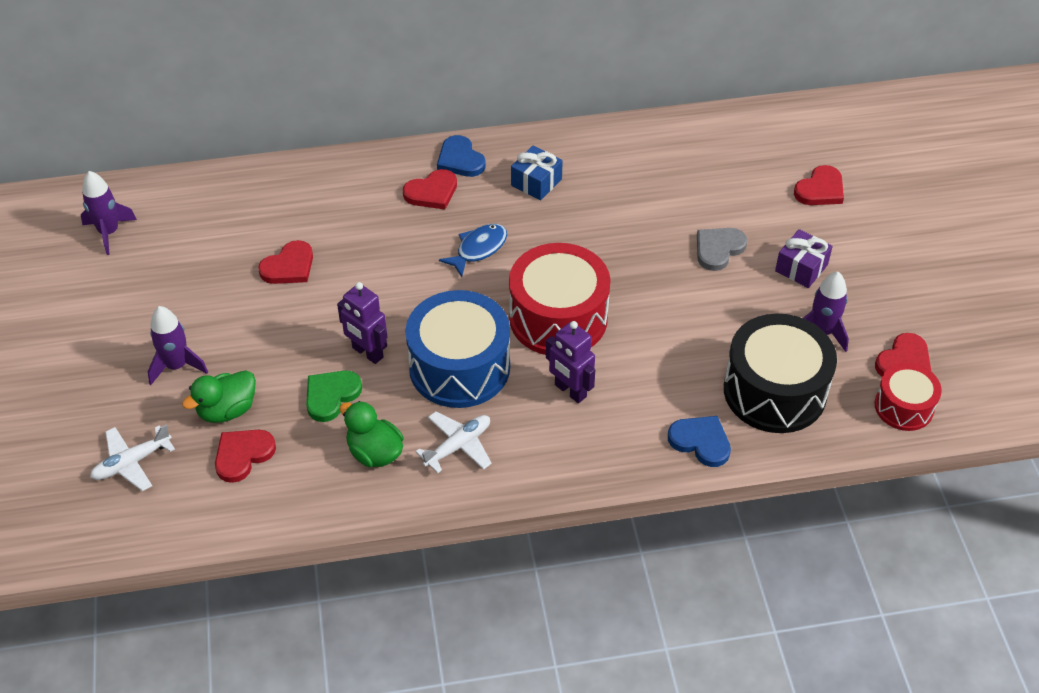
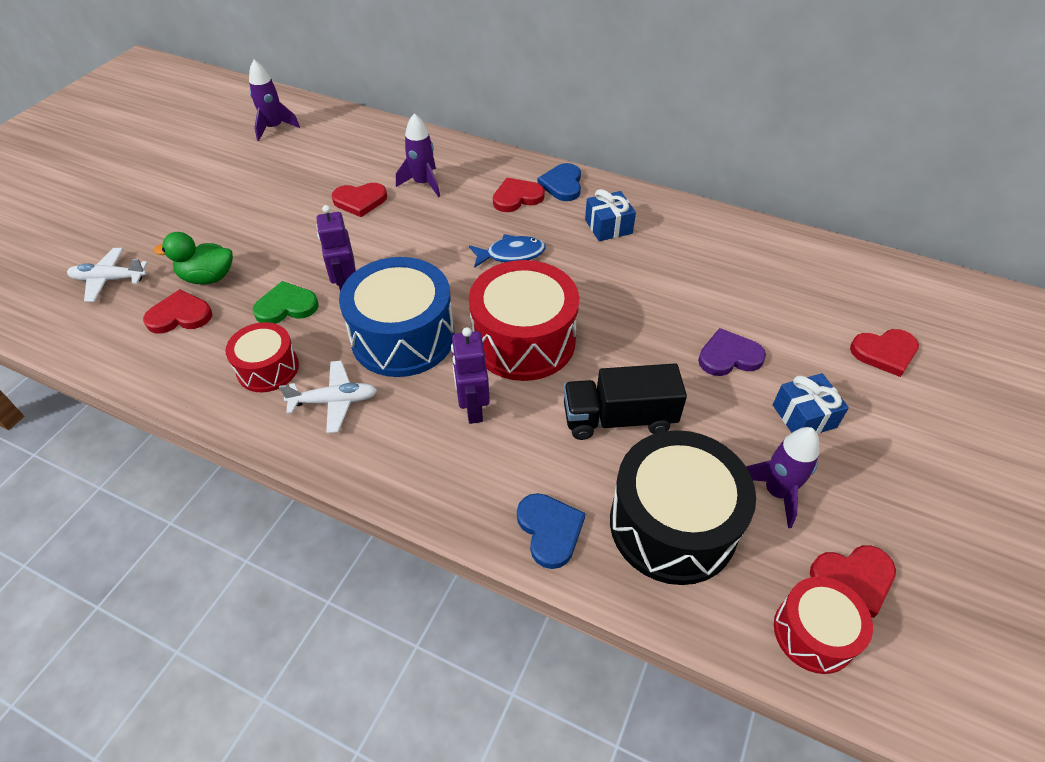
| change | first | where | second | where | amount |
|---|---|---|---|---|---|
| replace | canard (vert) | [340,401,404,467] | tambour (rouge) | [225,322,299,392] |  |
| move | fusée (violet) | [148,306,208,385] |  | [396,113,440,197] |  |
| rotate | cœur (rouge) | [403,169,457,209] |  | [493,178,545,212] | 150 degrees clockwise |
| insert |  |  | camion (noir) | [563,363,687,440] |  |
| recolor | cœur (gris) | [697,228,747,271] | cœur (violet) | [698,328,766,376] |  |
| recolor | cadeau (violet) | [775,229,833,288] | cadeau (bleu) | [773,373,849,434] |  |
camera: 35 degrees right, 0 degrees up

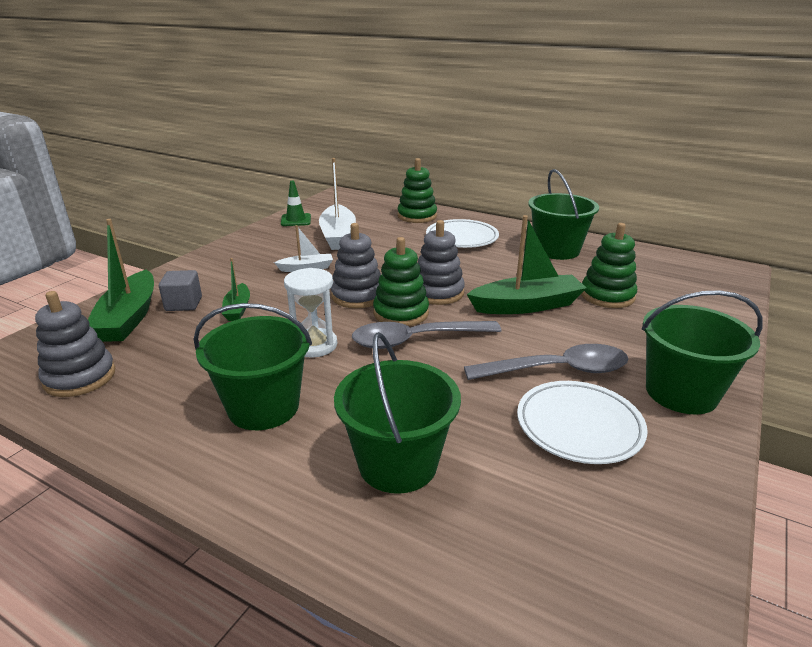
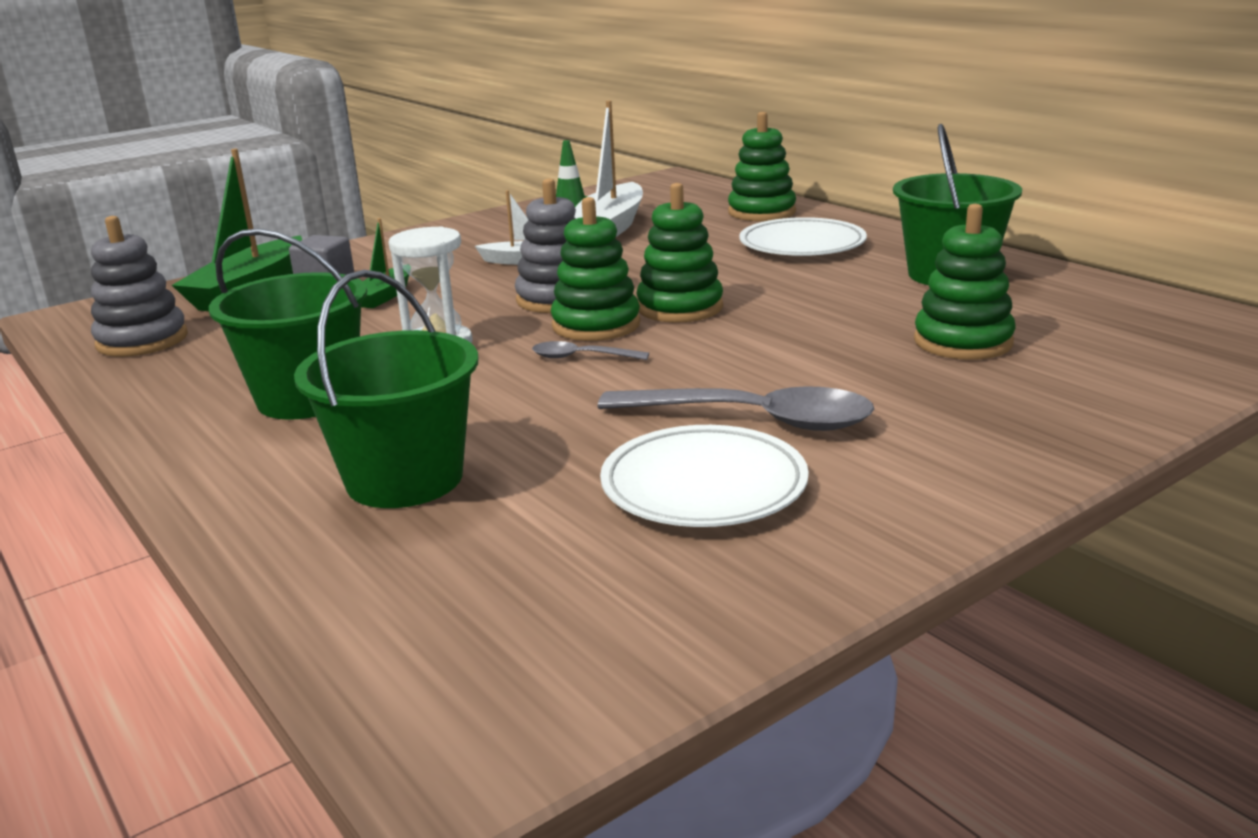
| change | first | where | second | where | amount |
|---|---|---|---|---|---|
| resize | cuillère (gris) | [352,321,501,349] |  | [532,341,649,360] | x0.49 |
| recolor | jouet à empiler (gris) | [418,220,465,305] | jouet à empiler (vert) | [637,183,723,323] |  |
| delete | bateau (vert) | [467,215,587,314] |  |  |  |
| delete | seau (vert) | [642,290,763,414] |  |  |  |
camera: 25 degrees right, 5 degrees down

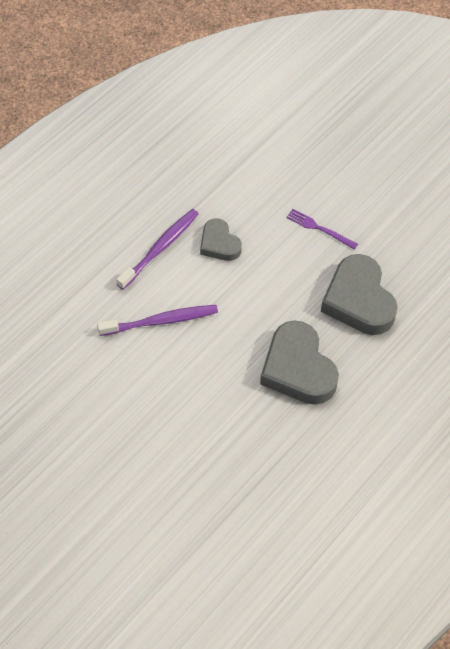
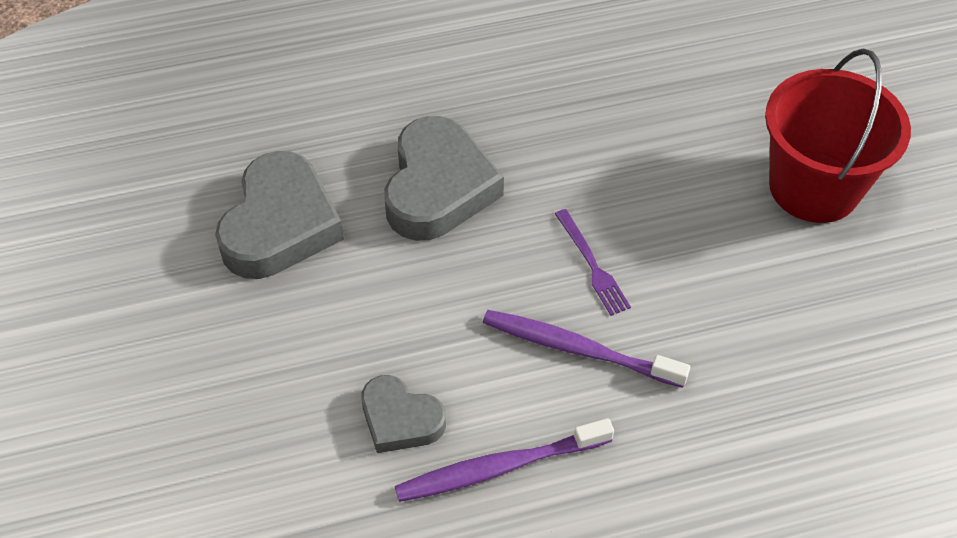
| change | first | where | second | where | amount |
|---|---|---|---|---|---|
| rotate | cœur (gris) | [200,219,242,261] |  | [362,375,446,453] | 120 degrees clockwise |
| move | fourchette (violet) | [286,209,358,250] |  | [555,209,631,316] |  |
| insert |  |  | seau (rouge) | [765,49,911,223] |  |
camera: 145 degrees left, 5 degrees down

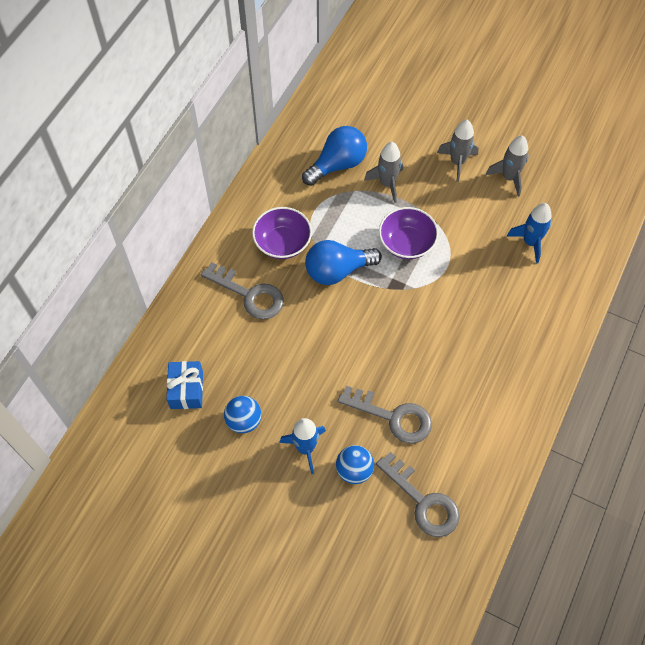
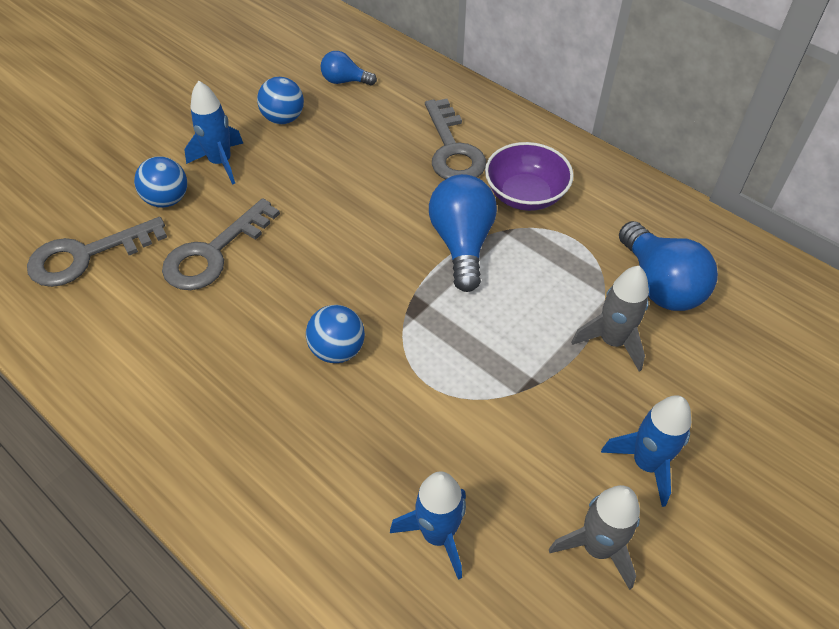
| change | first | where | second | where | amount |
|---|---|---|---|---|---|
| insert |  |  | balle (bleu) | [306,305,365,363] |  |
| replace | cadeau (bleu) | [167,361,203,409] | ampoule (bleu) | [320,51,377,86] |  |
| rotate | clé (gris) | [201,262,284,319] |  | [425,99,486,179] | 60 degrees counterclockwise |
| recolor | fusée (gris) | [437,120,479,182] | fusée (bleu) | [601,395,691,507] |  |
| delete | bol (violet) | [379,207,439,259] |  |  |  |
camera: 105 degrees right, 10 degrees down

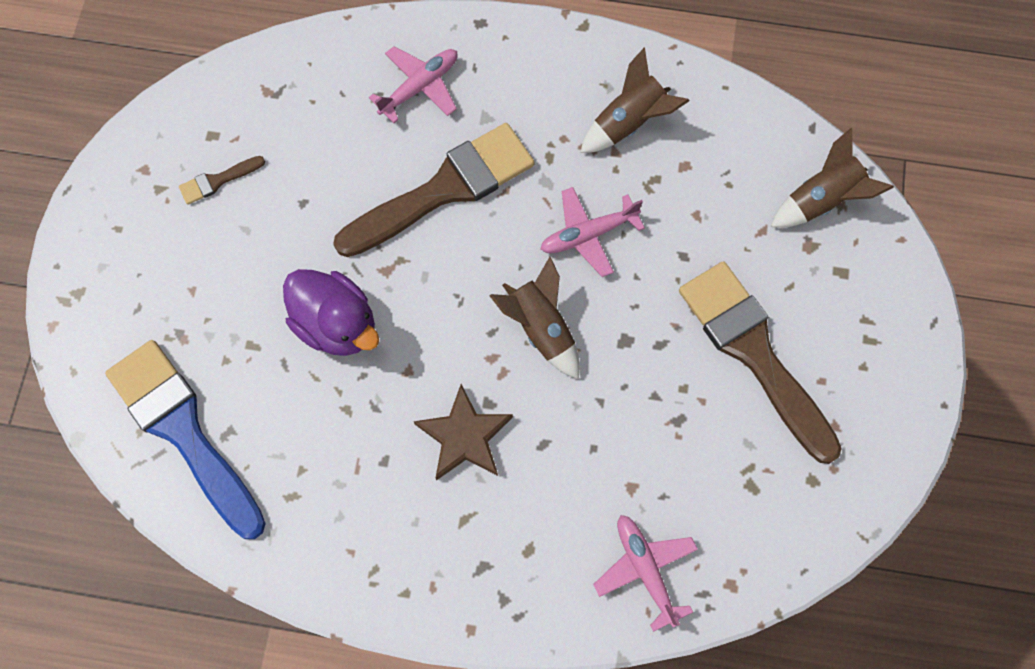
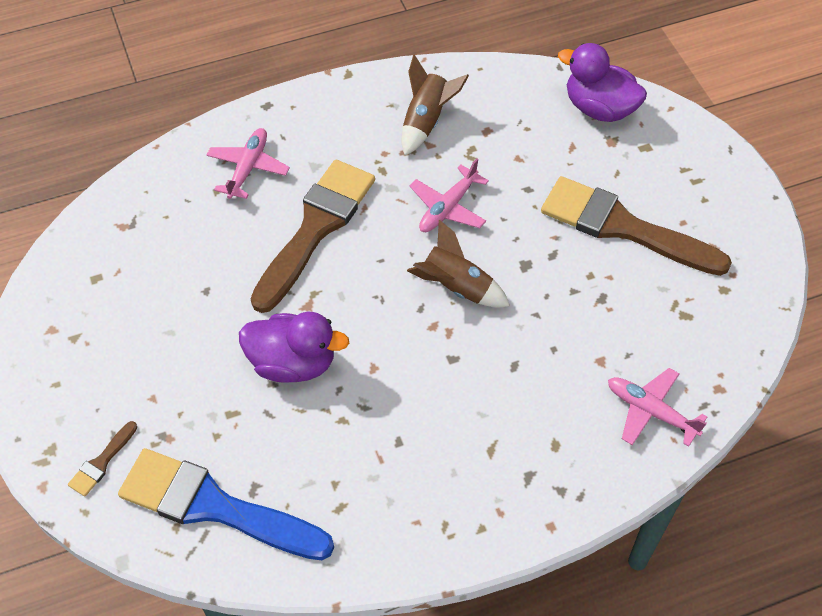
| change | first | where | second | where | amount |
|---|---|---|---|---|---|
| move | pinceau (marron) | [179,156,265,205] |  | [68,421,137,497] |  |
| replace | fusée (marron) | [771,128,894,228] | canard (violet) | [558,43,647,122] |  |
| delete | étoile (marron) | [414,384,513,481] |  |  |  |
camera: 30 degrees left, 15 degrees down

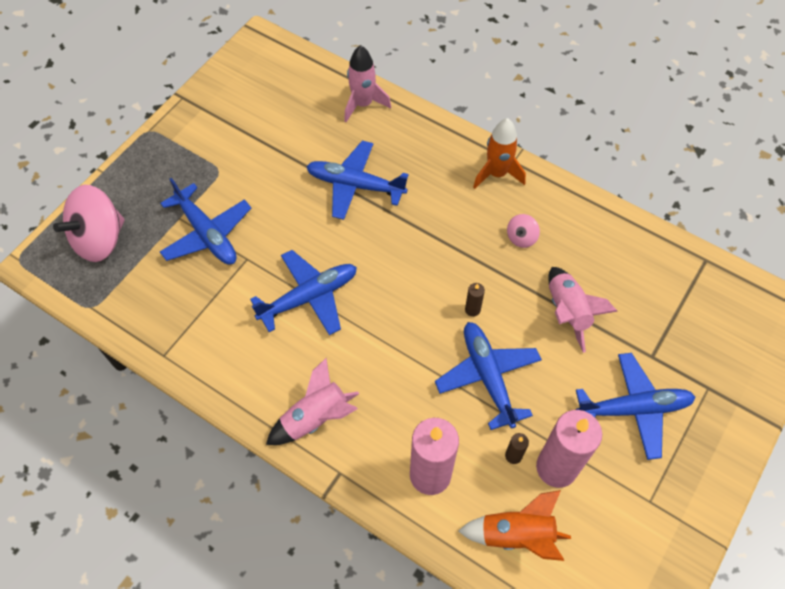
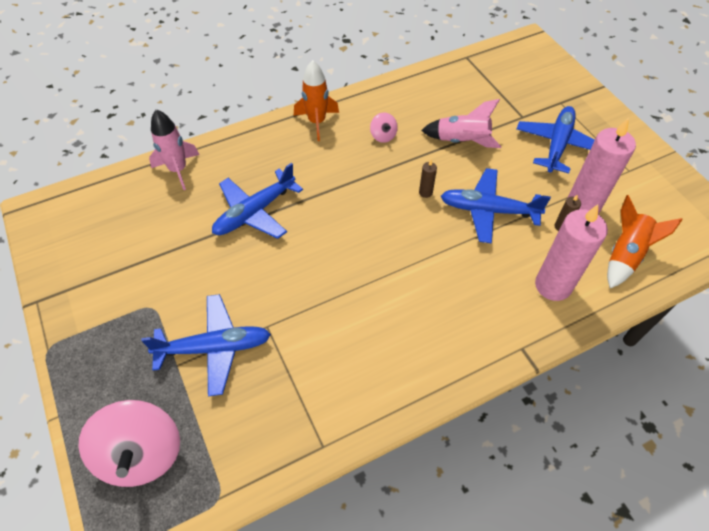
| change | first | where | second | where | amount |
|---|---|---|---|---|---|
| delete | avion (bleu) | [250,250,357,335] |  |  |  |
| delete | fusée (rose) | [266,358,359,445] |  |  |  |
camera: 60 degrees left, 5 degrees down

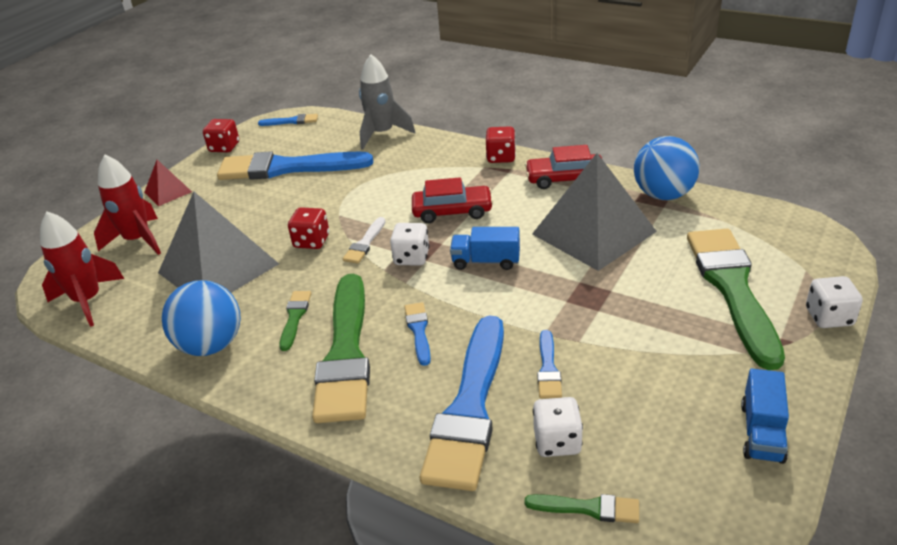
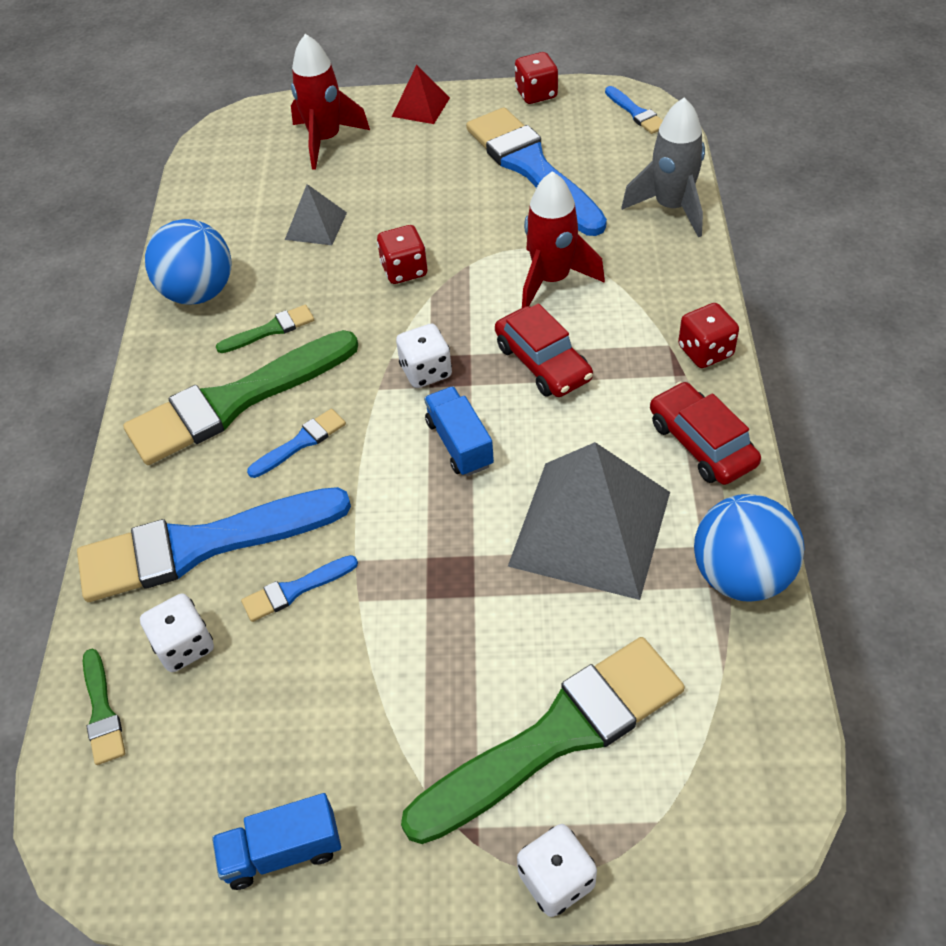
| change | first | where | second | where | amount |
|---|---|---|---|---|---|
| resize | pyramide (gris) | [158,191,279,293] |  | [285,184,347,245] | x0.48 |
| move | fusée (rouge) | [40,212,124,327] |  | [522,171,605,308] |  |
| delete | pinceau (blanc) | [343,217,386,264] |  |  |  |
camera: 60 degrees right, 15 degrees up

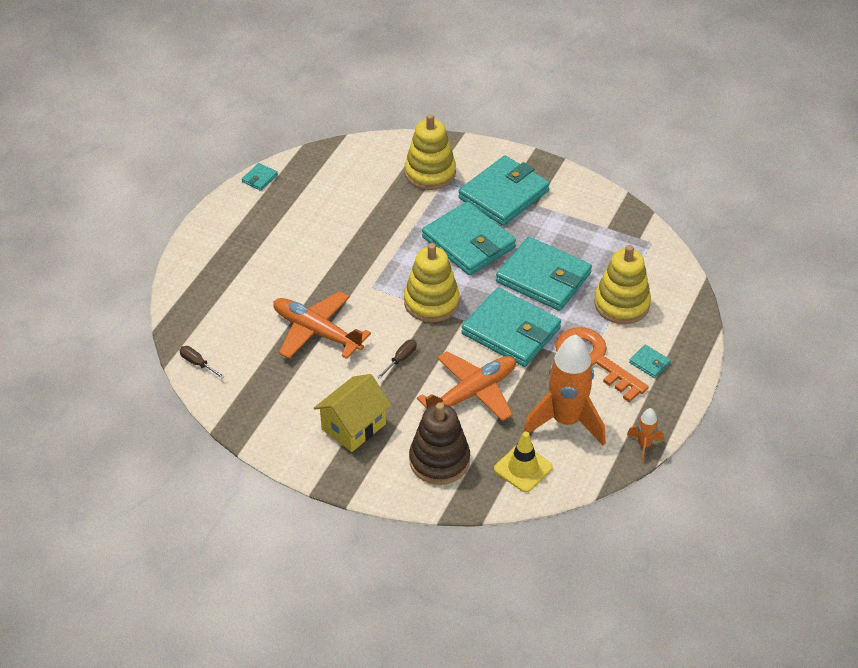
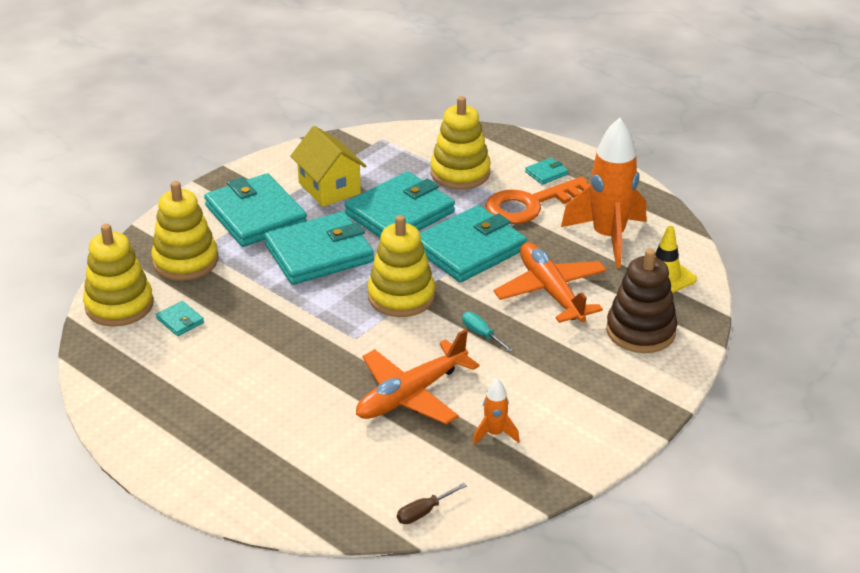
| change | first | where | second | where | amount |
|---|---|---|---|---|---|
| insert |  |  | jouet à empiler (jaune) | [83,224,154,327] |  |
| move | portefeuille (turquoise) | [242,163,278,191] |  | [156,301,204,336] |  |
| move | maison (jaune) | [314,374,392,452] |  | [290,126,366,207] |  |
| recolor | tournevis (marron) | [377,340,416,379] | tournevis (turquoise) | [462,312,513,352] |  |
| move | fusée (orange) | [627,408,664,462] |  | [473,379,520,445] |  |
camera: 75 degrees left, 10 degrees down

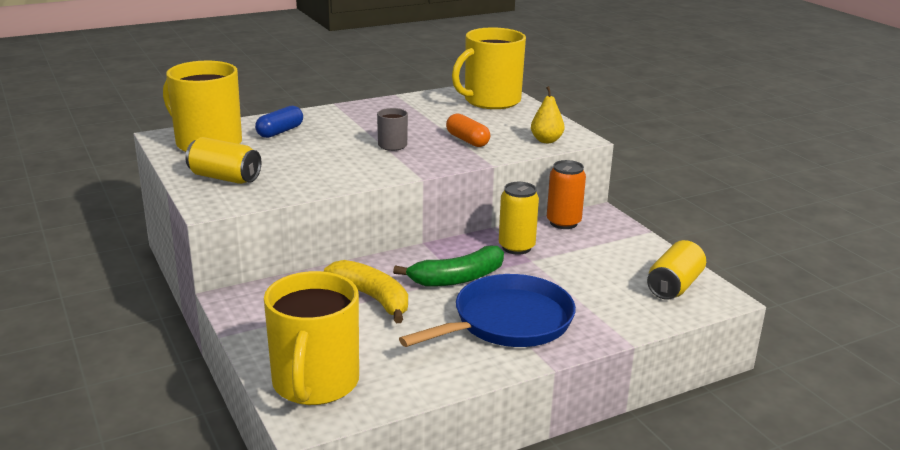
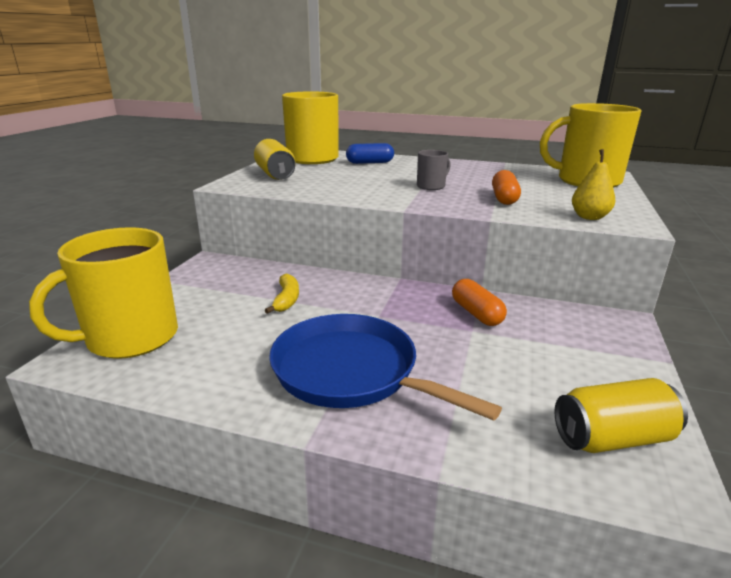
| change | first | where | second | where | amount |
|---|---|---|---|---|---|
| resize | banane (jaune) | [324,260,408,323] |  | [265,274,299,314] | x0.61 |
| rotate | poêle (bleu) | [399,274,576,347] |  | [269,314,502,421] | 150 degrees counterclockwise |
| replace | canette (jaune) | [499,182,539,255] | gélule (orange) | [452,279,507,326] |  |
| delete | banane (vert) | [393,246,504,287] |  |  |  |
| delete | canette (orange) | [547,160,586,229] |  |  |  |
camera: 45 degrees right, 0 degrees up

